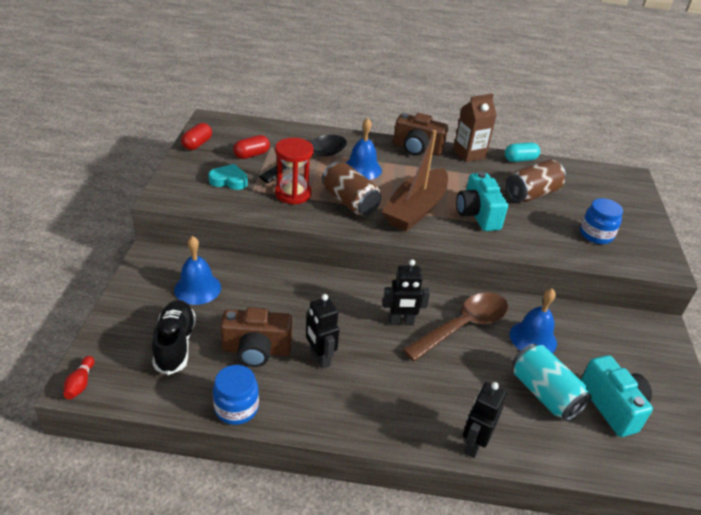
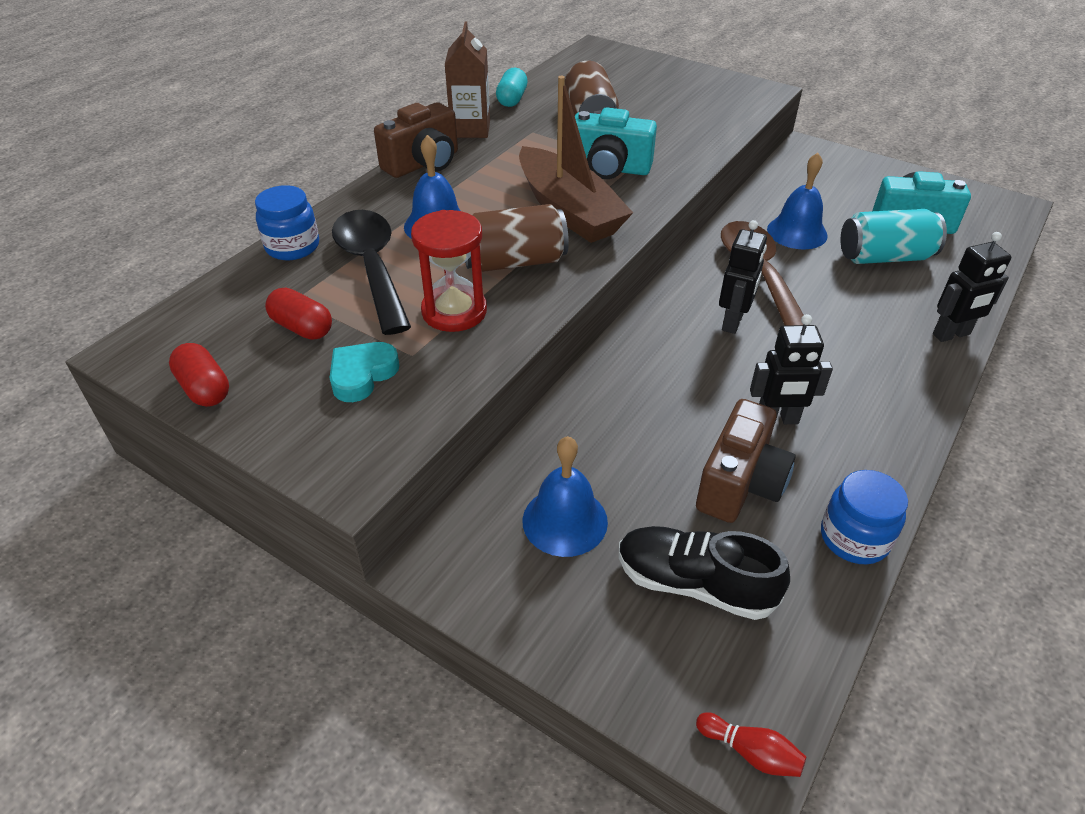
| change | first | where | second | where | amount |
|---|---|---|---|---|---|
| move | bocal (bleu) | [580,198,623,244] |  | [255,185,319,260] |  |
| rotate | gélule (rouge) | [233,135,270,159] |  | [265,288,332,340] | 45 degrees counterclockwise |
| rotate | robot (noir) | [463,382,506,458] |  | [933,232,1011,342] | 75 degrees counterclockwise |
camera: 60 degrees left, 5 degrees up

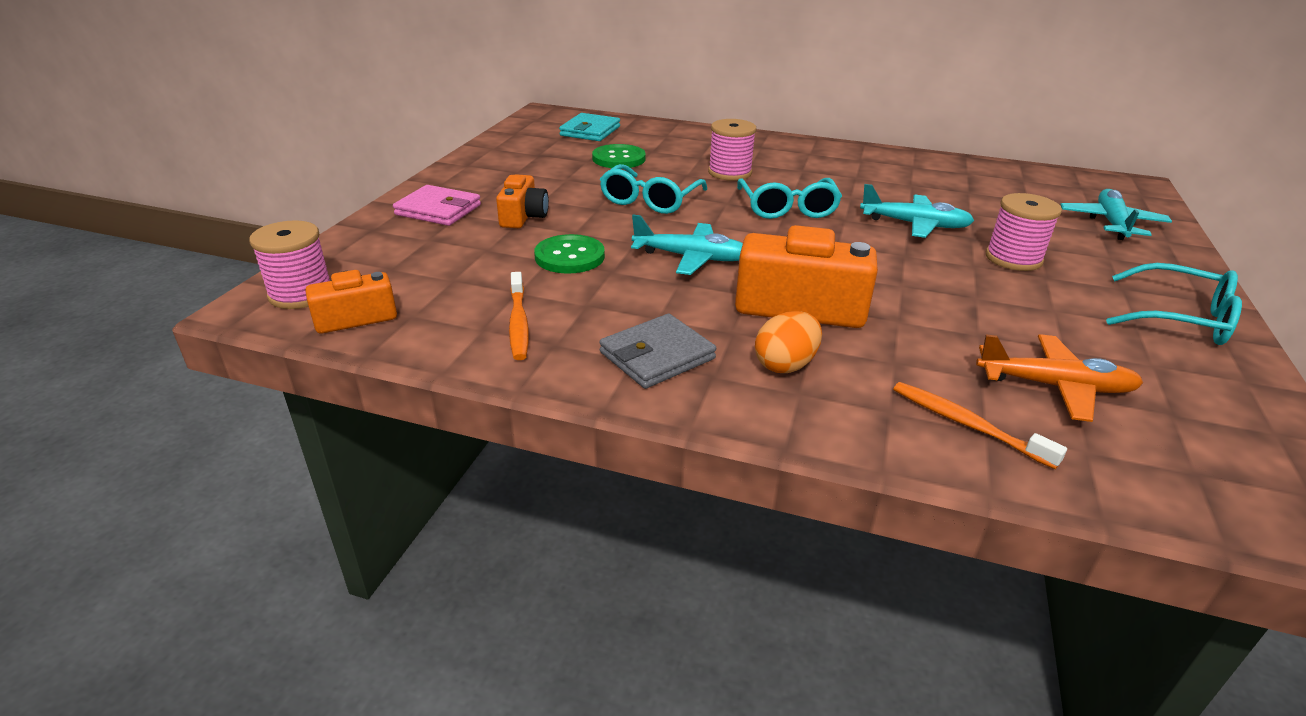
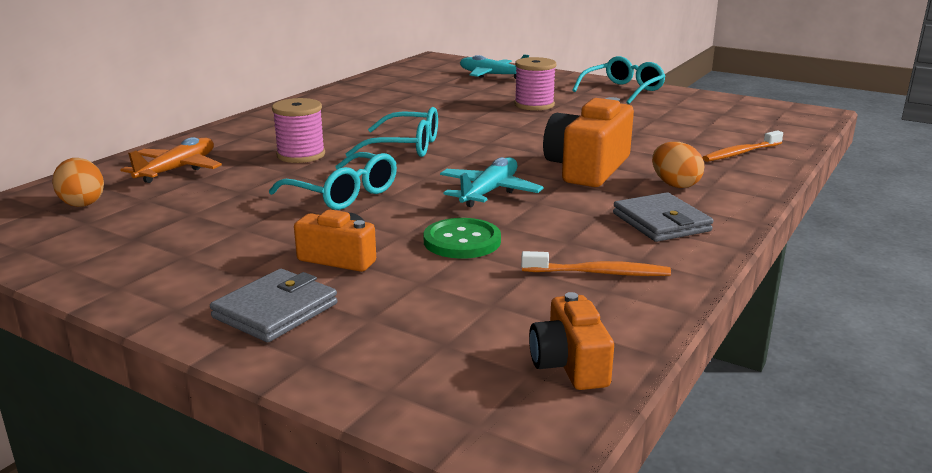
| change | first | where | second | where | amount |
|---|---|---|---|---|---|
| replace | portefeuille (turquoise) | [559,113,620,141] | œuf (orange) | [52,158,104,207] |  |
| move | avion (orange) | [976,334,1143,422] |  | [120,137,222,183] |  |
| recolor | portefeuille (rose) | [393,185,481,226] | portefeuille (gris) | [210,269,337,342] |  |
| delete | bobine (rose) | [249,220,330,309] |  |  |  |
| delete | bouton (vert) | [592,144,646,168] |  |  |  |
| delete | avion (turquoise) | [860,184,974,238] |  |  |  |
camera: 75 degrees left, 10 degrees down

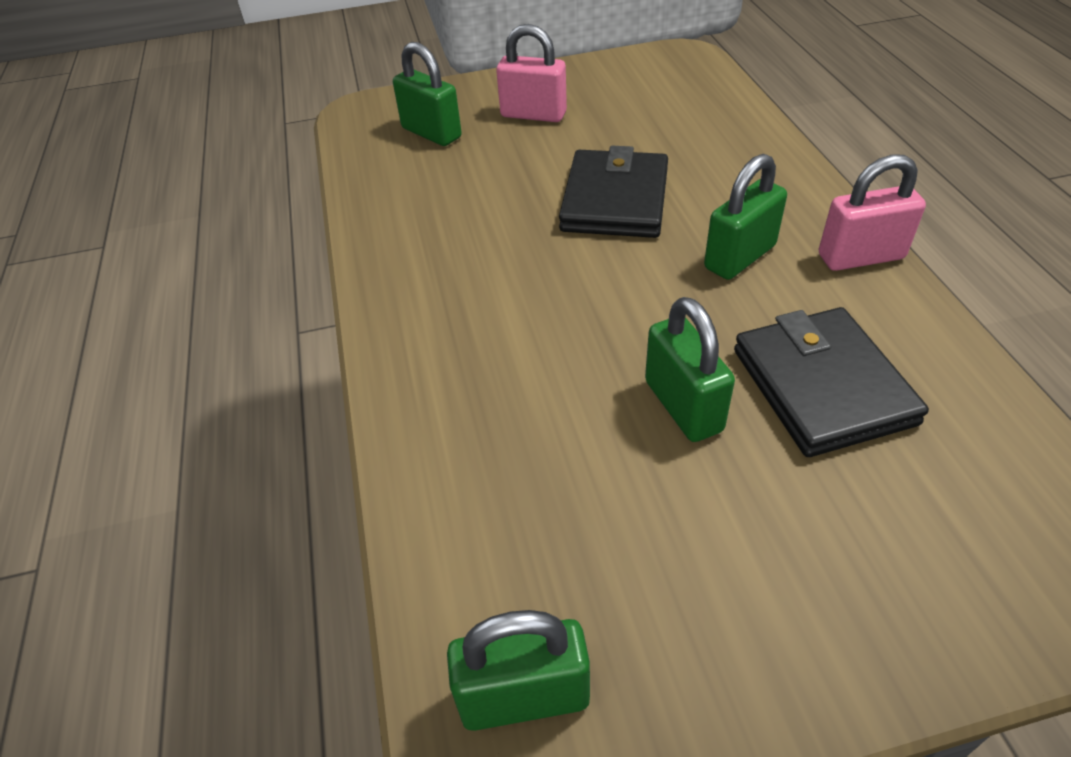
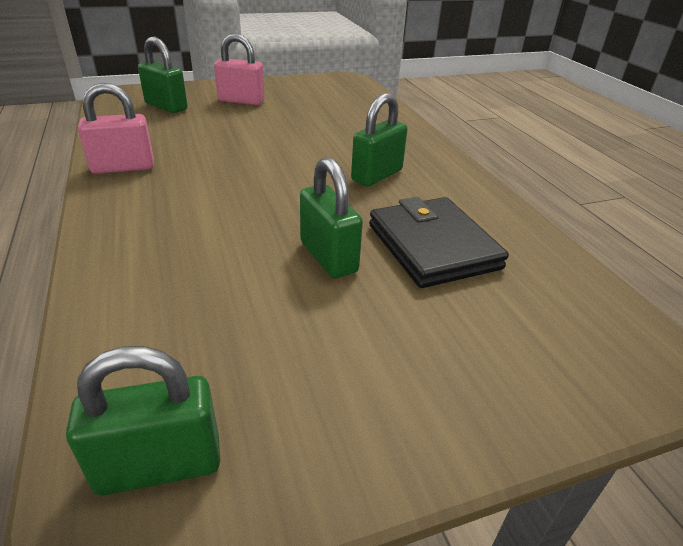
| change | first | where | second | where | amount |
|---|---|---|---|---|---|
| move | cadenas (rose) | [819,154,926,271] |  | [78,83,154,174] |  |
| delete | portefeuille (noir) | [559,146,668,238] |  |  |  |
camera: 10 degrees left, 10 degrees down

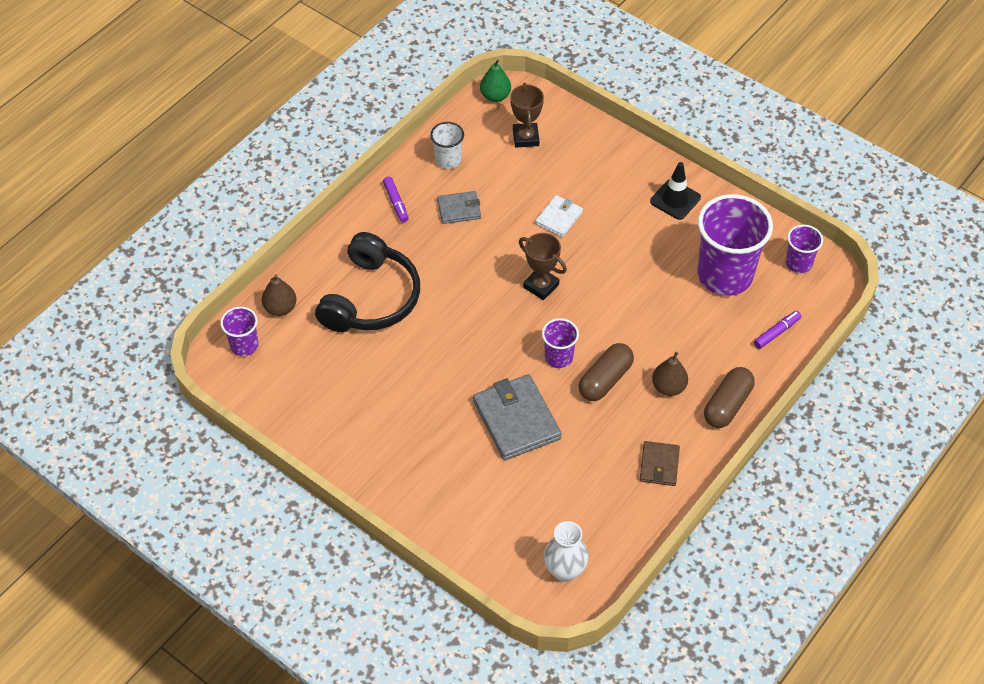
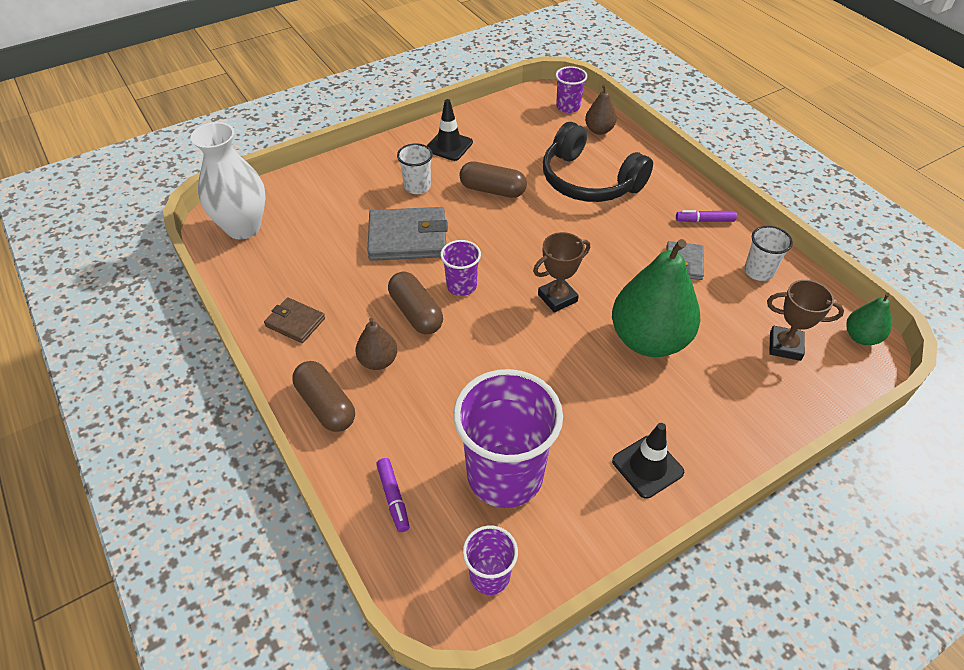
| change | first | where | second | where | amount |
|---|---|---|---|---|---|
| resize | vase (blanc) | [544,521,588,582] |  | [191,122,266,239] | x1.53 |
| insert |  |  | gobelet (blanc) | [397,143,433,194] |  |
| insert |  |  | cône de chantier (noir) | [427,99,473,161] |  |
| insert |  |  | gélule (marron) | [459,161,527,198] |  |
| replace | portefeuille (blanc) | [535,195,583,237] | poire (vert) | [612,239,700,357] |  |
camera: 110 degrees right, 5 degrees down

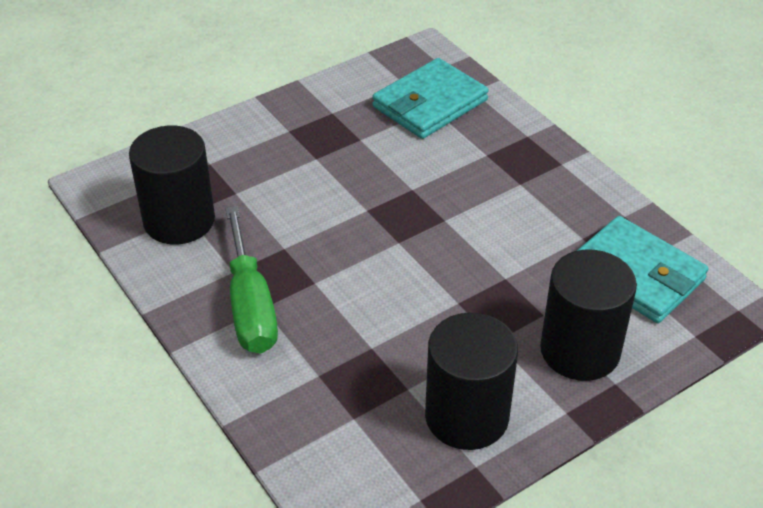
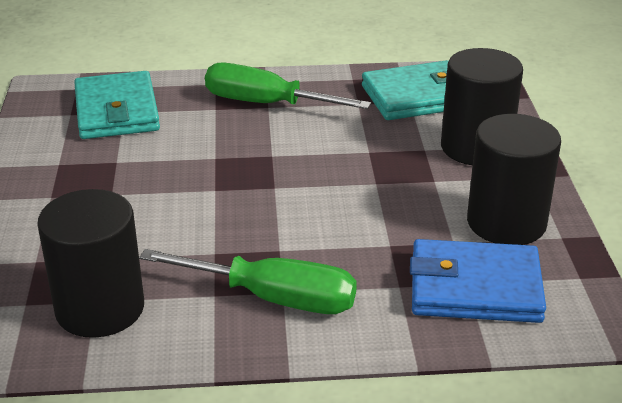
| change | first | where | second | where | amount |
|---|---|---|---|---|---|
| insert |  |  | tournevis (vert) | [205,62,371,109] |  |
| insert |  |  | portefeuille (bleu) | [410,239,546,323] |  |
camera: 60 degrees left, 10 degrees down

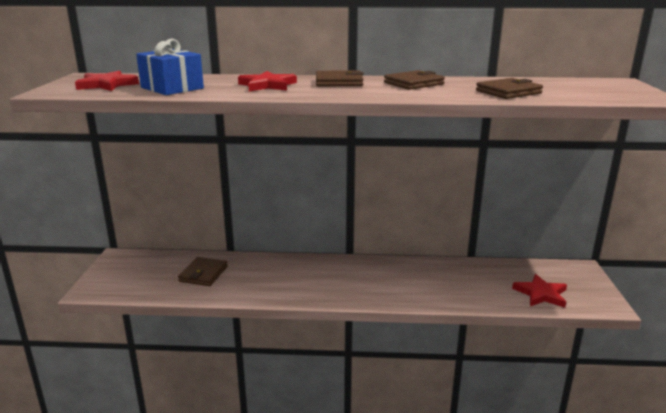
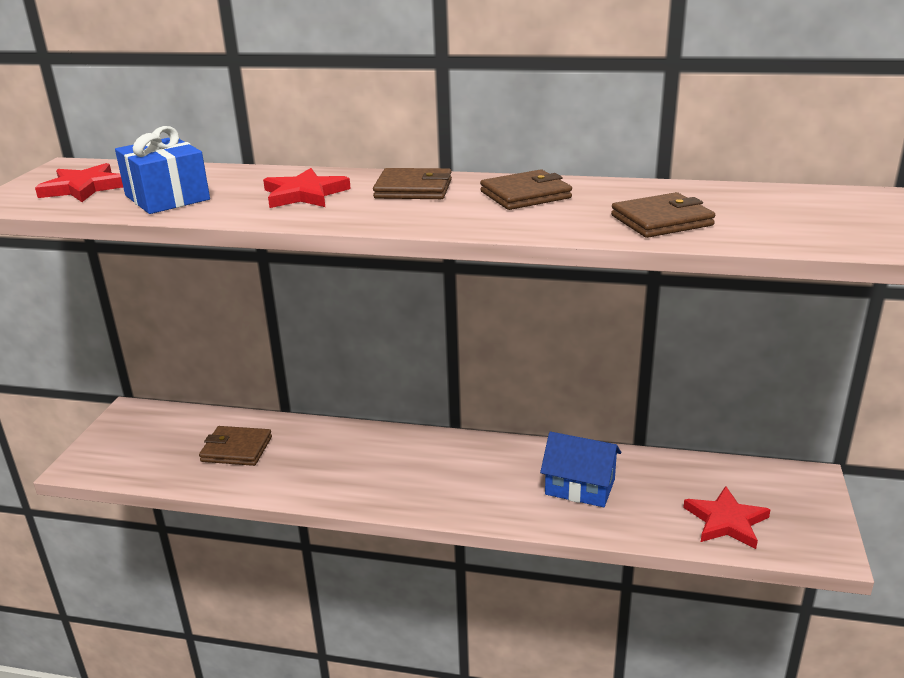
| change | first | where | second | where | amount |
|---|---|---|---|---|---|
| rotate | portefeuille (marron) | [178,257,228,286] |  | [199,426,272,466] | 75 degrees clockwise |
| insert |  |  | maison (bleu) | [540,432,621,507] |  |
camera: 10 degrees right, 5 degrees up

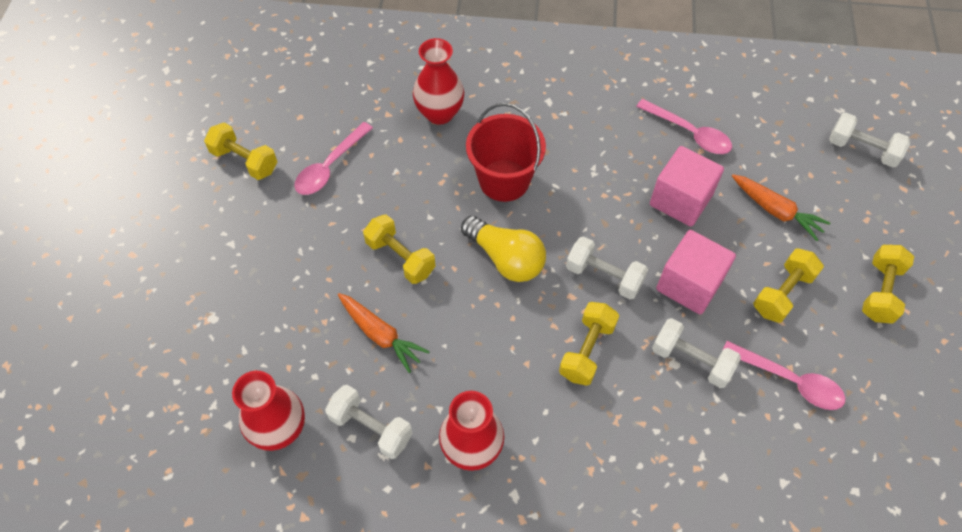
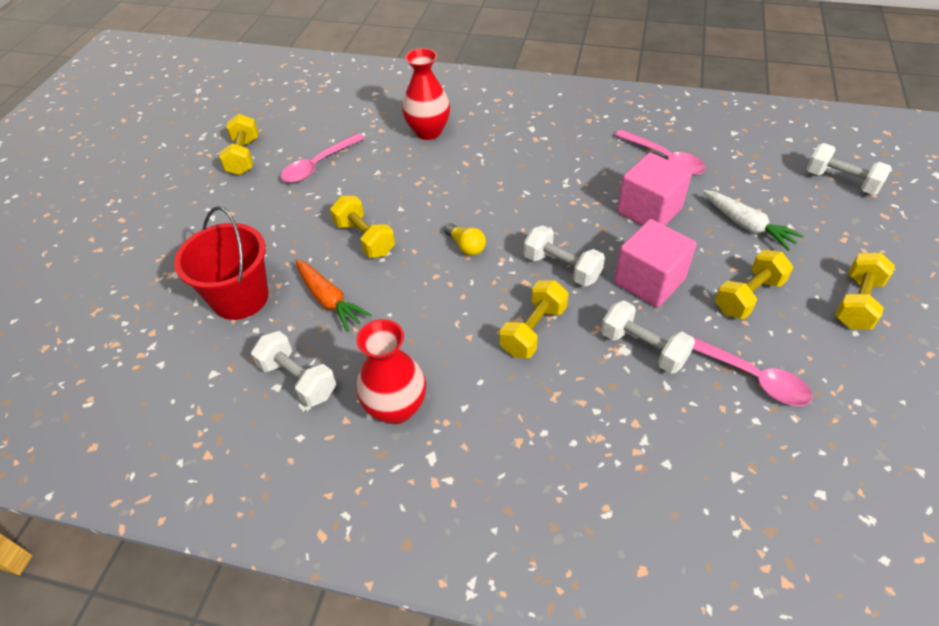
| change | first | where | second | where | amount |
|---|---|---|---|---|---|
| move | seau (rouge) | [466,103,546,202] |  | [174,206,268,320] |  |
| rotate | haltère (jaune) | [204,123,277,180] |  | [219,114,259,175] | 45 degrees clockwise |
| resize | ampoule (jaune) | [461,216,546,282] |  | [444,223,486,256] | x0.54 |
| recolor | carotte (orange) | [732,174,831,241] | carotte (blanc) | [703,190,804,251] |  |
| delete | vase (rouge) | [232,371,305,451] |  |  |  |
camera: 10 degrees right, 10 degrees down

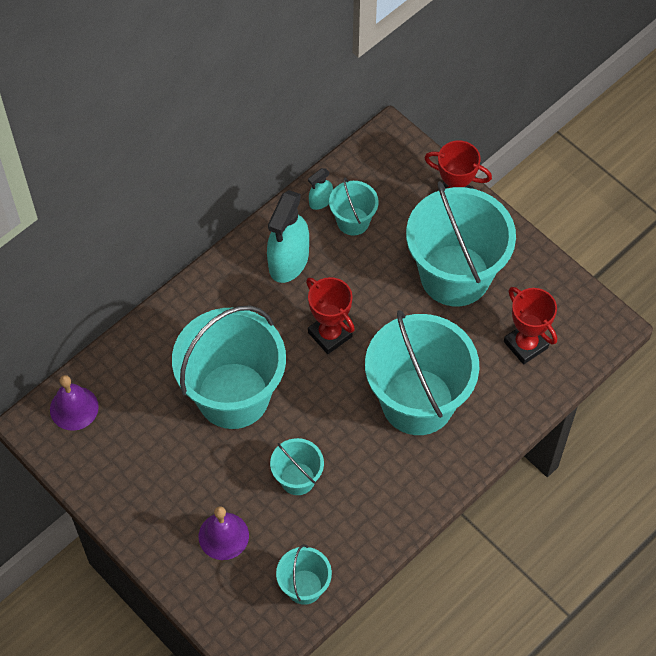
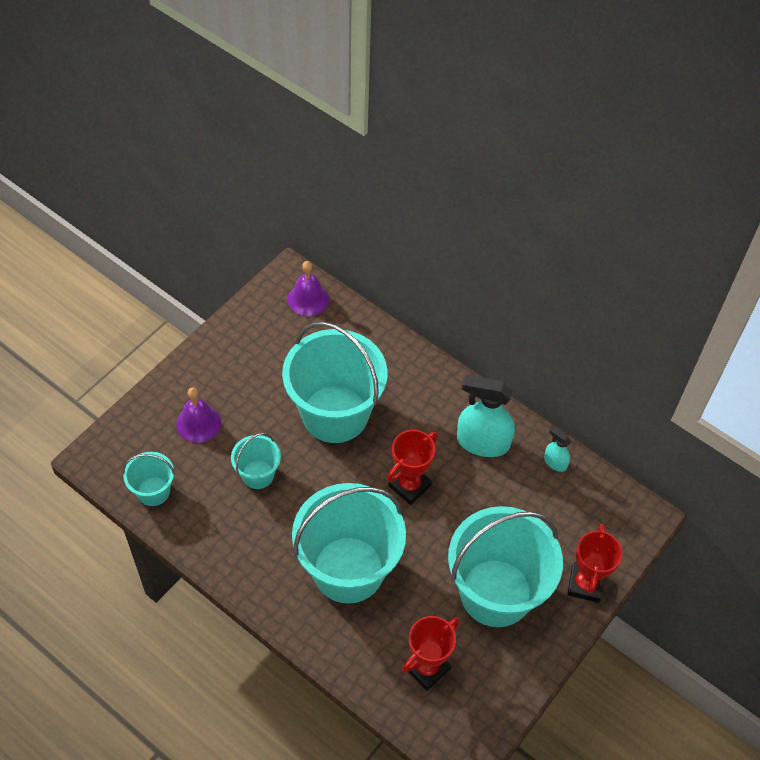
| change | first | where | second | where | amount |
|---|---|---|---|---|---|
| delete | seau (turquoise) | [329,178,379,236] |  |  |  |
camera: 80 degrees right, 5 degrees down

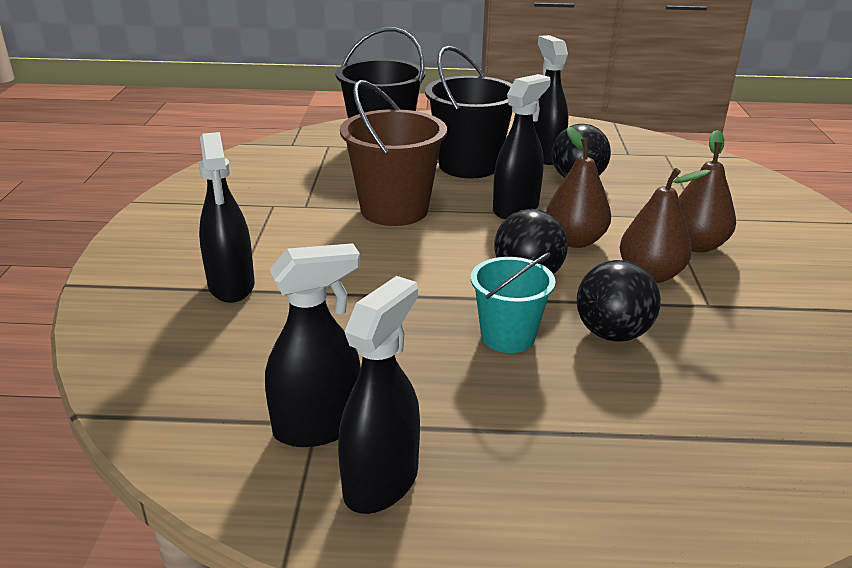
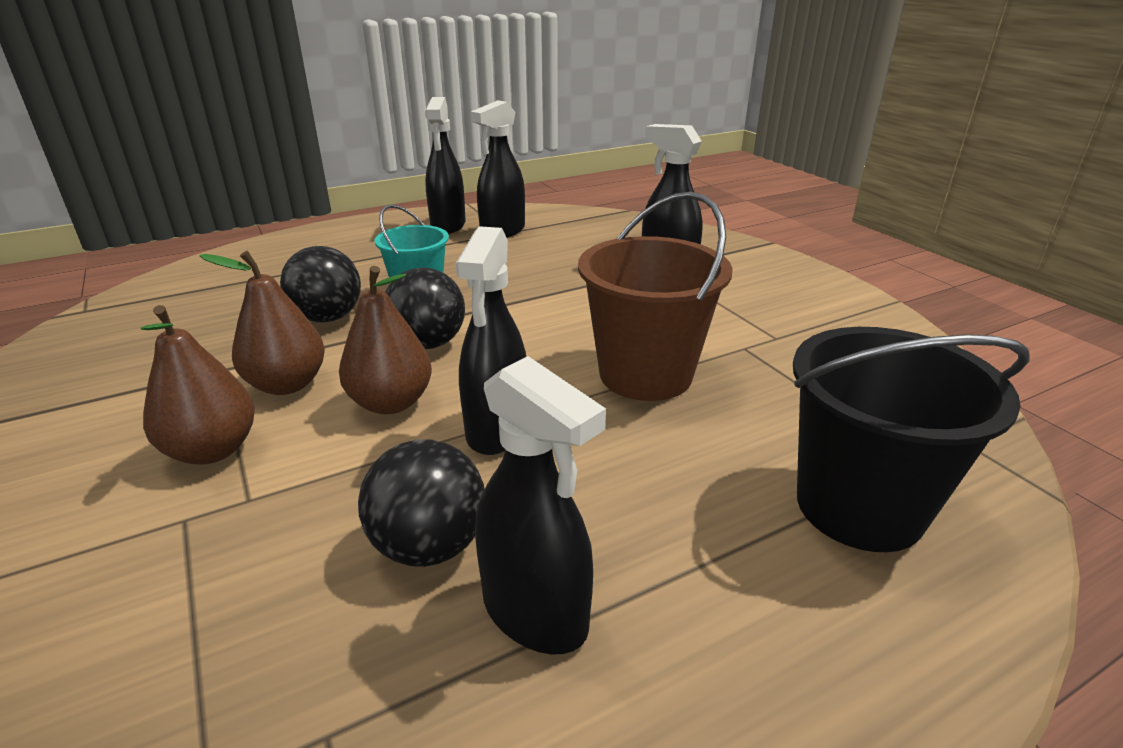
| change | first | where | second | where | amount |
|---|---|---|---|---|---|
| delete | seau (noir) | [425,46,512,179] |  |  |  |
camera: 150 degrees right, 0 degrees up

